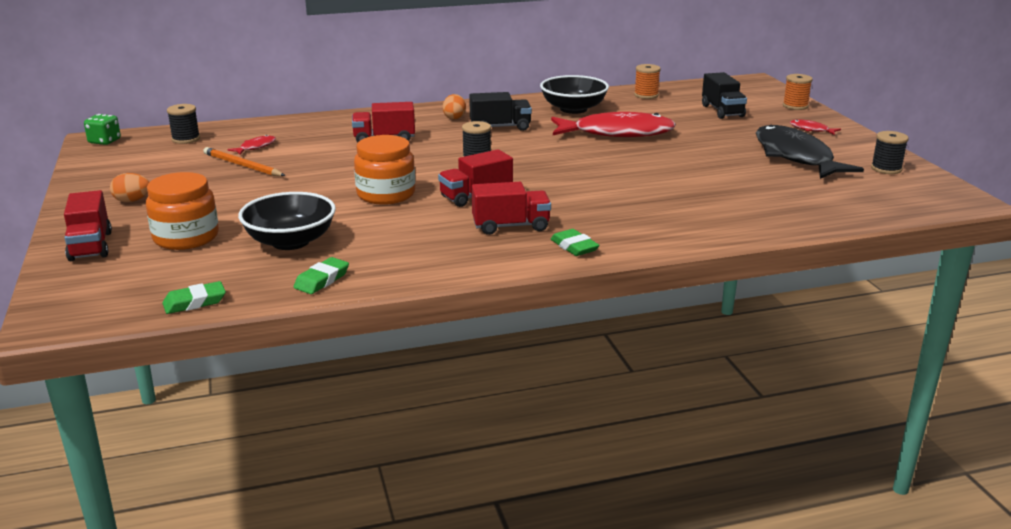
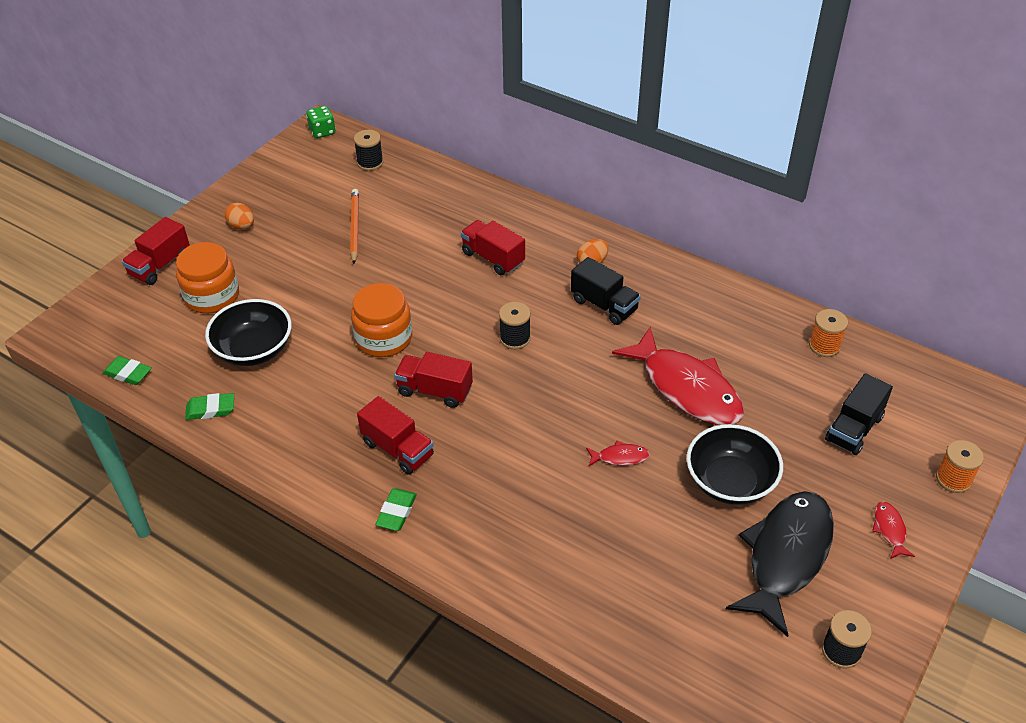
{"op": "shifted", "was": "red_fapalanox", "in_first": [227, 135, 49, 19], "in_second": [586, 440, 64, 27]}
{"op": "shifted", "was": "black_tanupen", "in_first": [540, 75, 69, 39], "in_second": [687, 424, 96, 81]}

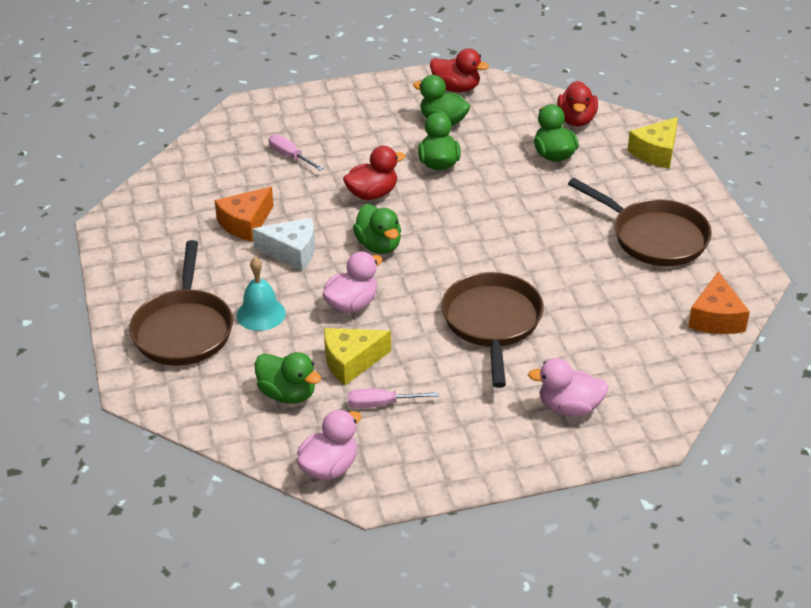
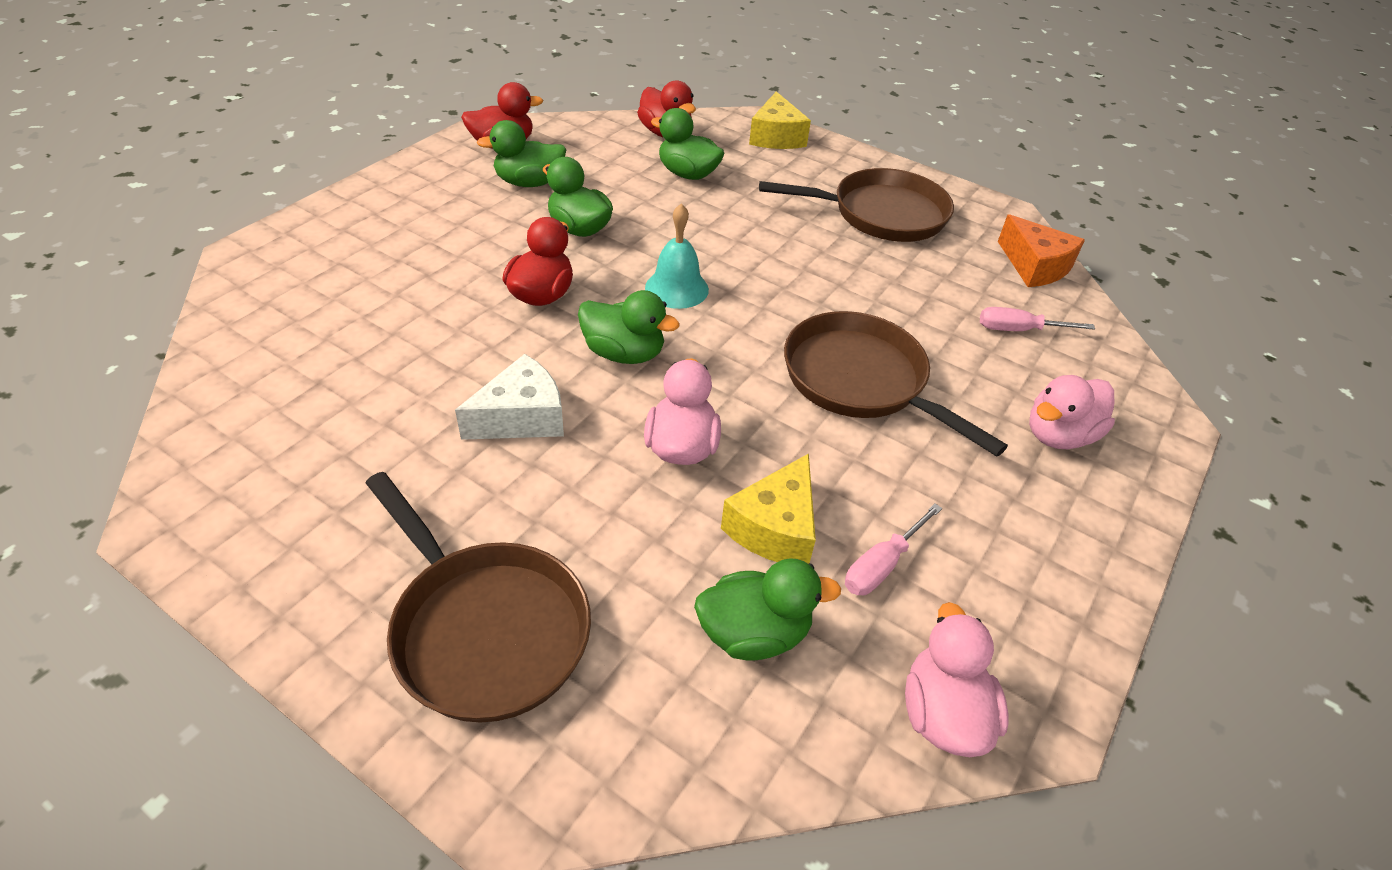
{"op": "shifted", "was": "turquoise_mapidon", "in_first": [237, 257, 49, 74], "in_second": [645, 203, 64, 106]}
{"op": "shifted", "was": "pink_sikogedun", "in_first": [268, 134, 56, 36], "in_second": [980, 307, 115, 24]}
{"op": "gone", "was": "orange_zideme", "in_first": [215, 187, 59, 55]}

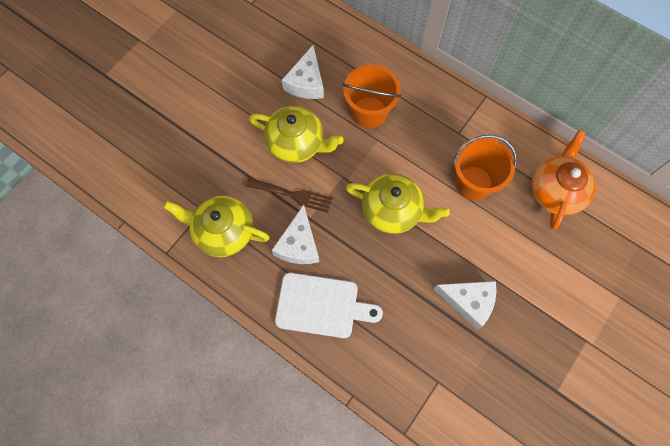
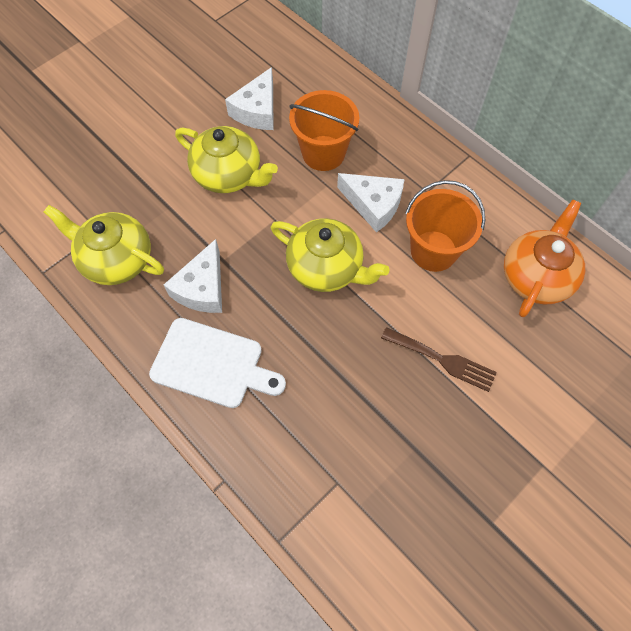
{"op": "shifted", "was": "white_zideme", "in_first": [434, 281, 63, 49], "in_second": [337, 173, 68, 59]}
{"op": "shifted", "was": "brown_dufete", "in_first": [246, 178, 87, 35], "in_second": [381, 327, 116, 65]}

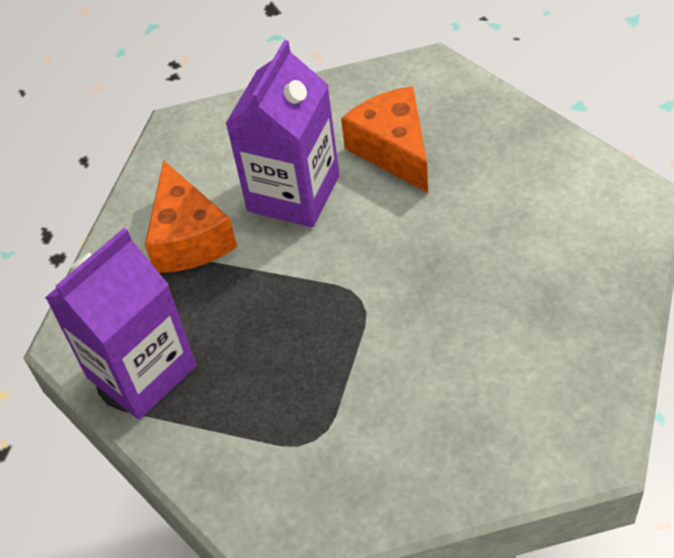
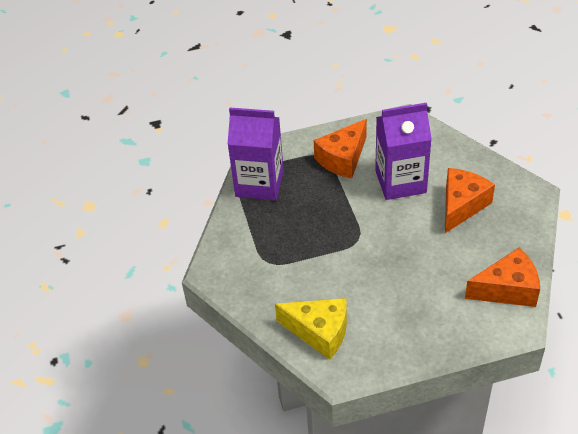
{"op": "new", "now": "yellow_zideme", "in_second": [275, 298, 72, 62]}
{"op": "new", "now": "orange_zideme", "in_second": [465, 248, 75, 59]}

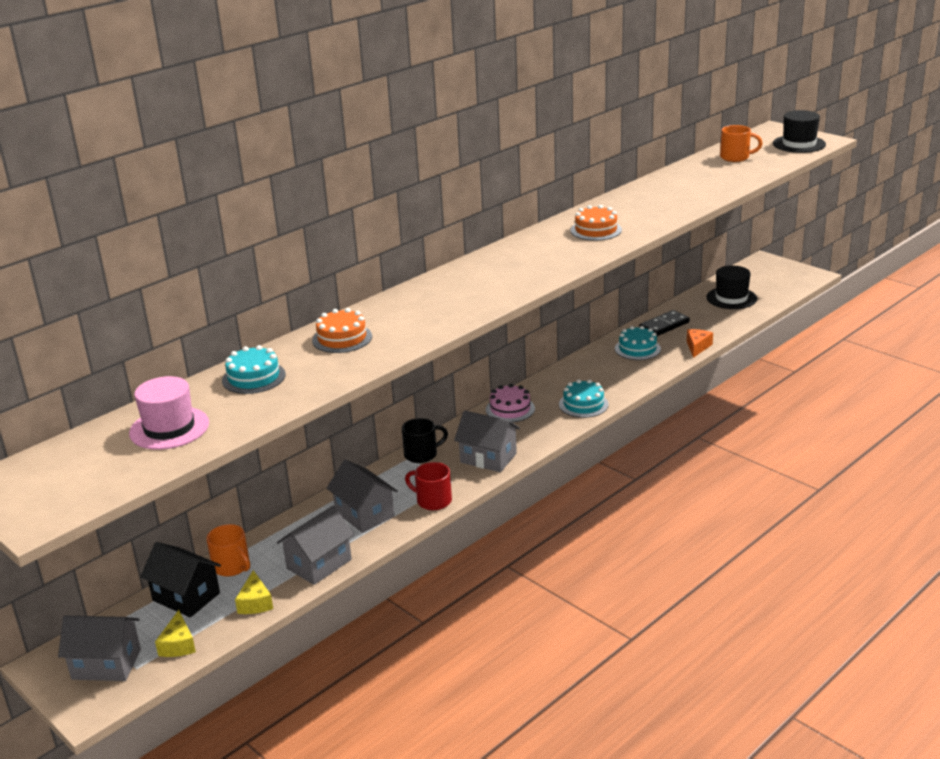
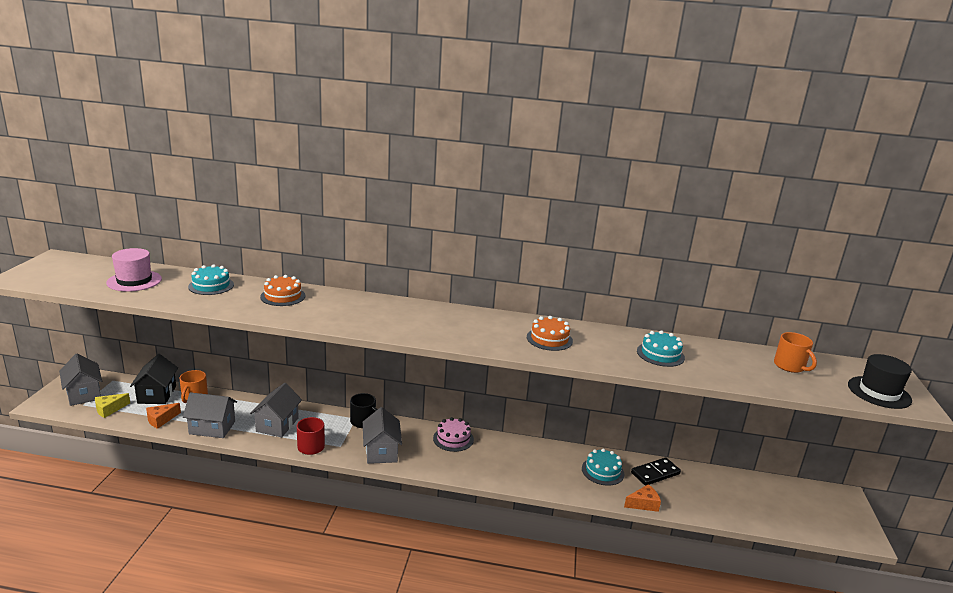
{"op": "repainted", "was": "yellow_zideme", "now": "orange_zideme", "in_first": [235, 570, 38, 44], "in_second": [146, 403, 35, 26]}
{"op": "rotated", "was": "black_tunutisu", "in_first": [639, 310, 51, 26], "in_second": [631, 458, 50, 28], "clockwise": -45}
{"op": "shifted", "was": "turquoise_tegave", "in_first": [559, 379, 50, 39], "in_second": [637, 330, 48, 37]}
{"op": "gone", "was": "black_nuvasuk", "in_first": [706, 266, 51, 43]}

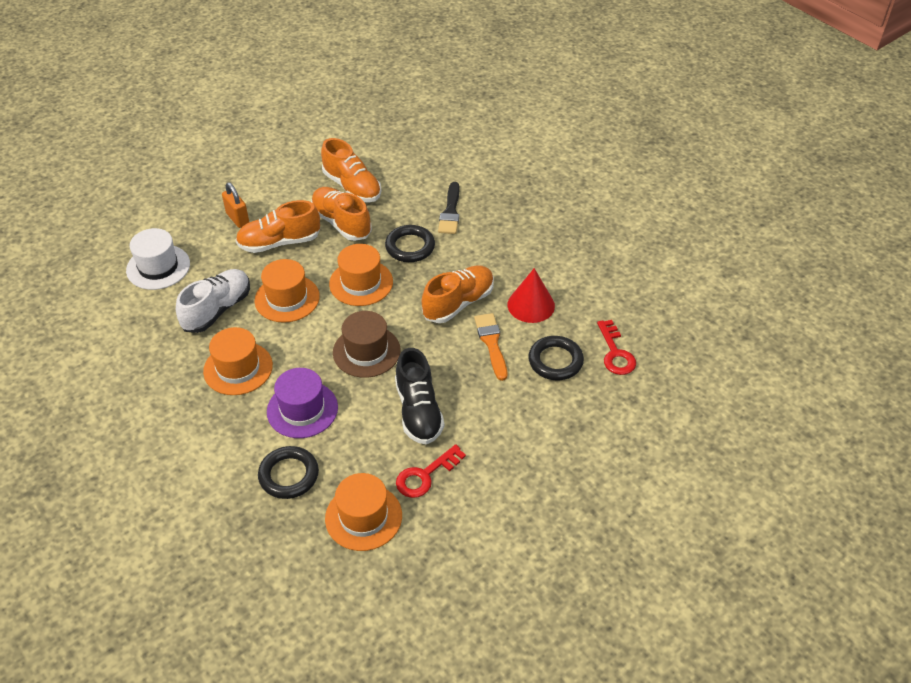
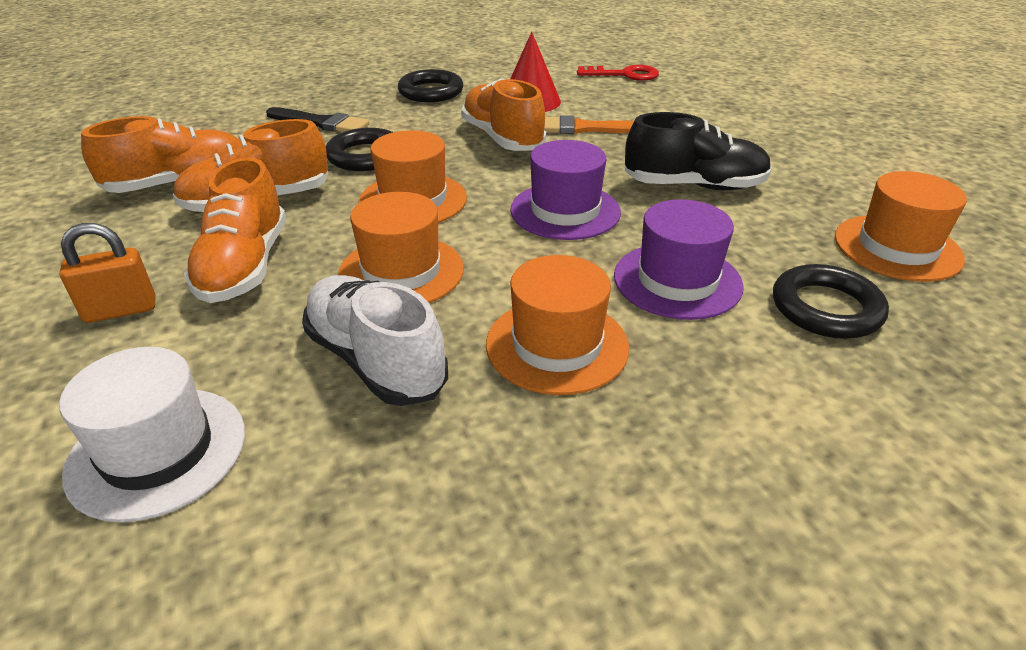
{"op": "shifted", "was": "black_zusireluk", "in_first": [528, 336, 56, 44], "in_second": [398, 69, 65, 33]}
{"op": "repainted", "was": "brown_nuvasuk", "now": "purple_nuvasuk", "in_first": [333, 311, 68, 67], "in_second": [510, 140, 111, 100]}
{"op": "gone", "was": "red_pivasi", "in_first": [396, 444, 70, 54]}

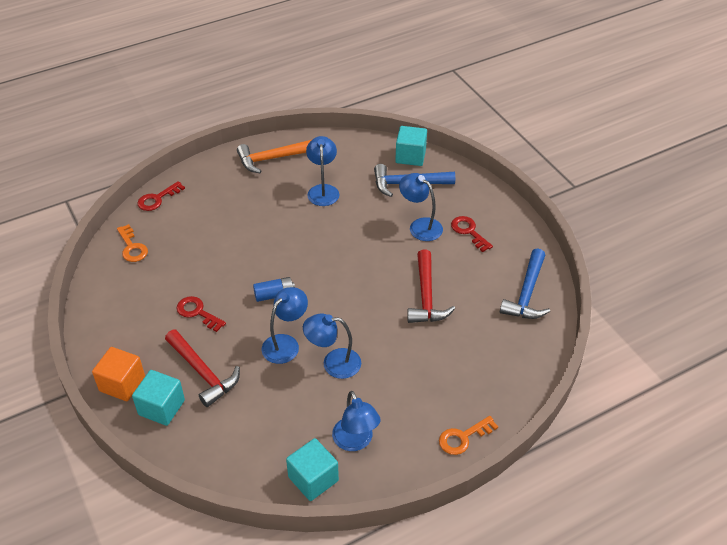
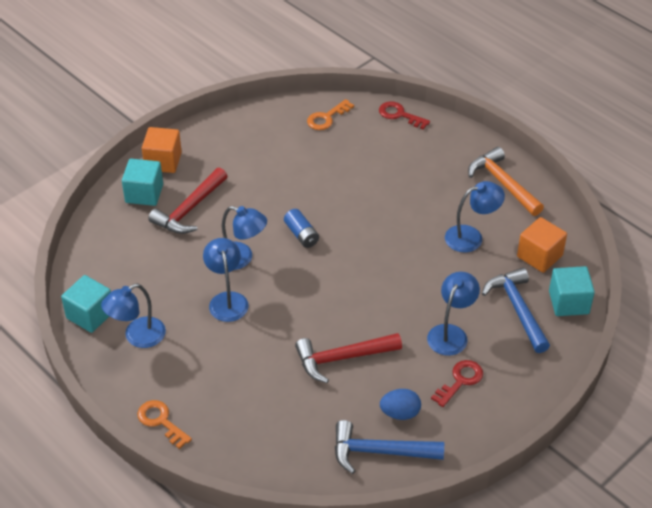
{"op": "new", "now": "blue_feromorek", "in_second": [380, 389, 41, 31]}
{"op": "new", "now": "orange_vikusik", "in_second": [517, 217, 50, 56]}
{"op": "gone", "was": "red_pivasi", "in_first": [176, 296, 50, 36]}

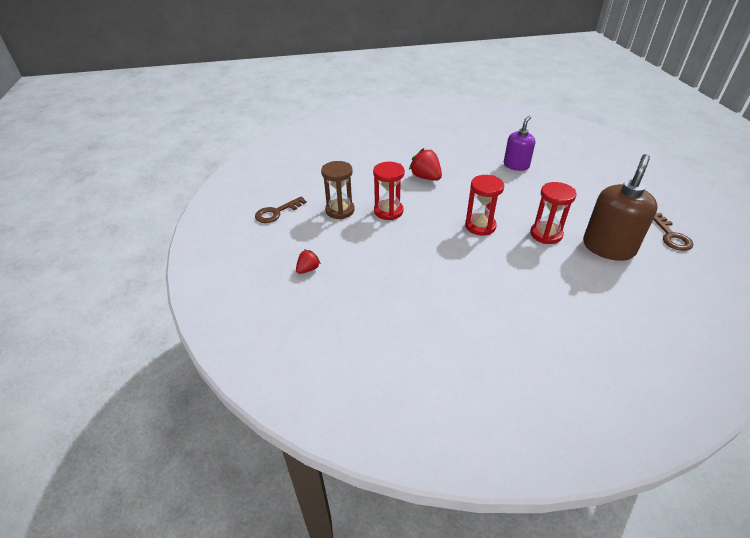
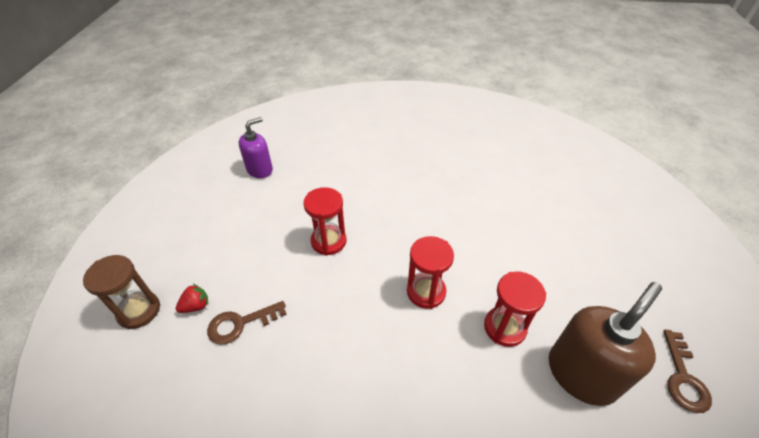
{"op": "shifted", "was": "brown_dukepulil", "in_first": [321, 161, 34, 58], "in_second": [83, 255, 77, 74]}
{"op": "shifted", "was": "brown_pivasi", "in_first": [255, 196, 52, 27], "in_second": [207, 301, 80, 44]}
{"op": "shifted", "was": "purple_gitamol", "in_first": [504, 116, 31, 55], "in_second": [239, 117, 34, 61]}
{"op": "gone", "was": "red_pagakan", "in_first": [409, 148, 33, 33]}

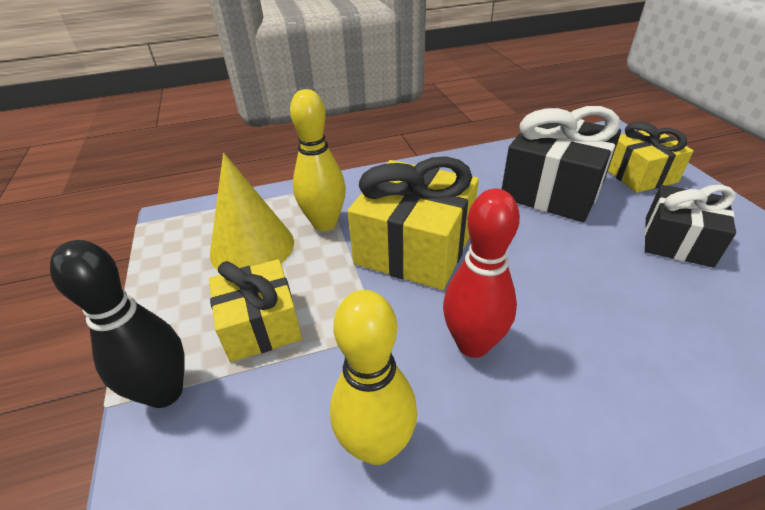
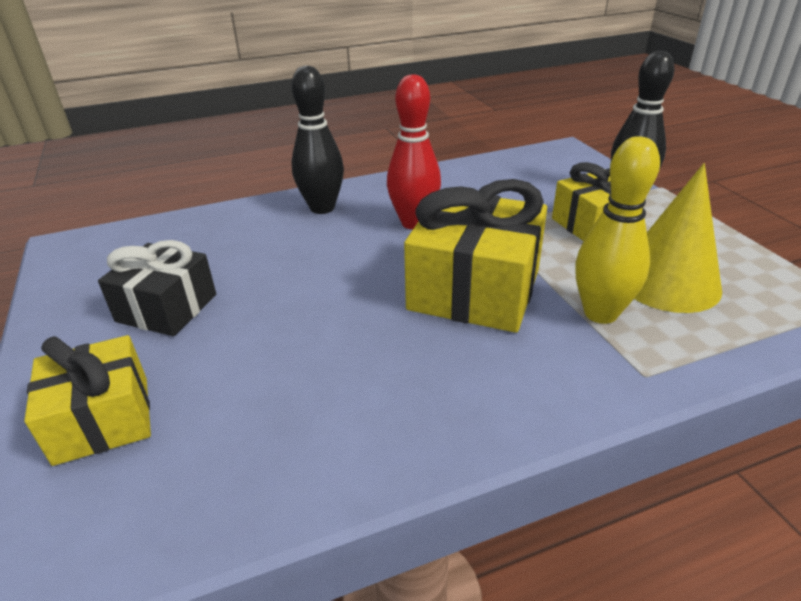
{"op": "new", "now": "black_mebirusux", "in_second": [292, 66, 52, 148]}
{"op": "gone", "was": "yellow_mebirusux", "in_first": [330, 290, 87, 175]}
{"op": "gone", "was": "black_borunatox", "in_first": [502, 106, 119, 116]}

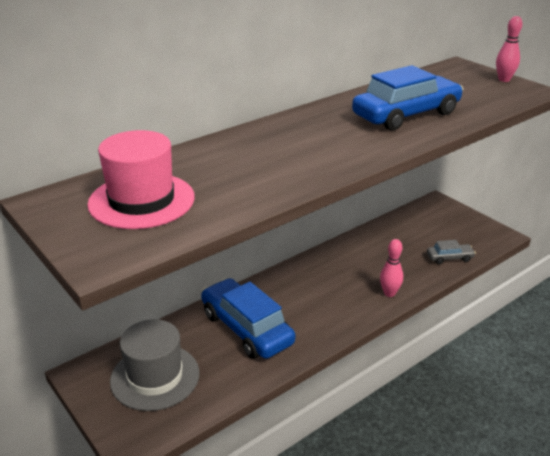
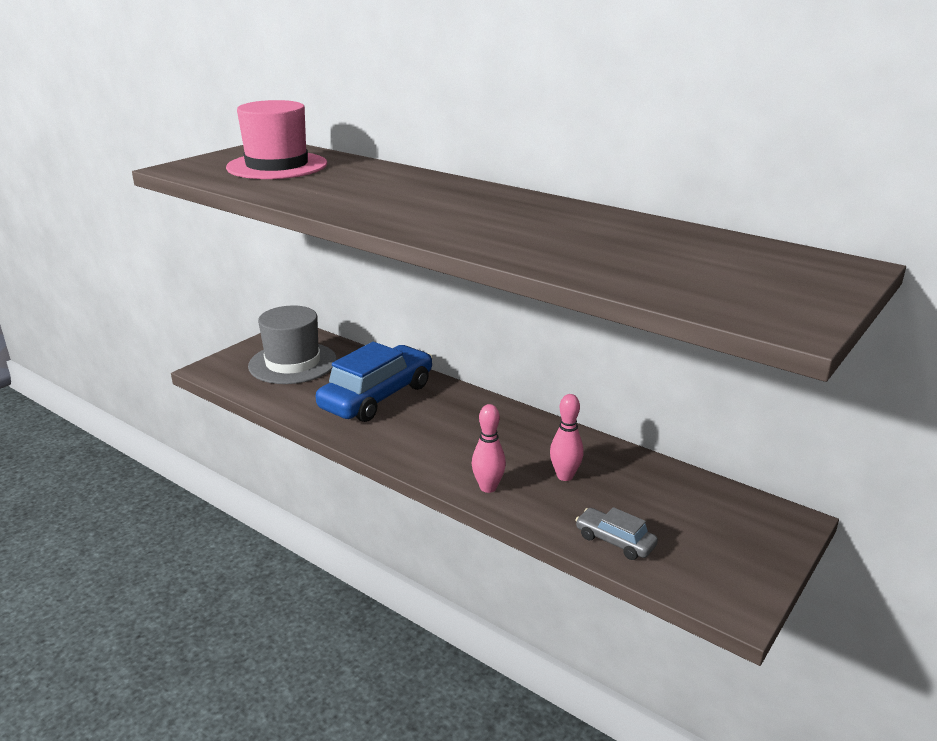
{"op": "shifted", "was": "pink_mebirusux", "in_first": [496, 16, 26, 66], "in_second": [550, 394, 34, 87]}
{"op": "rotated", "was": "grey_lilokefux", "in_first": [427, 240, 49, 24], "in_second": [576, 507, 82, 53], "clockwise": 150}
{"op": "gone", "was": "blue_lilokefux", "in_first": [352, 65, 111, 65]}

